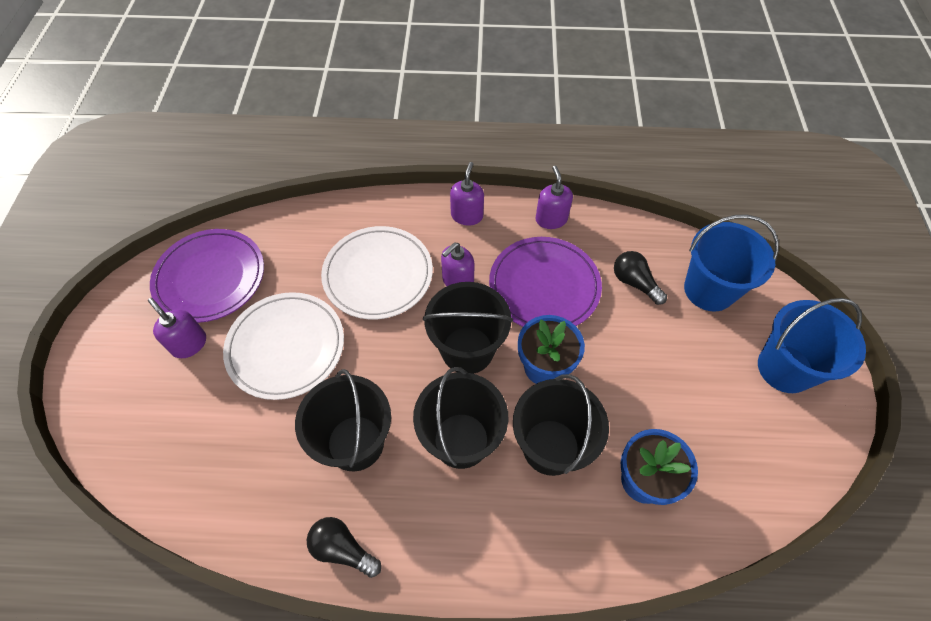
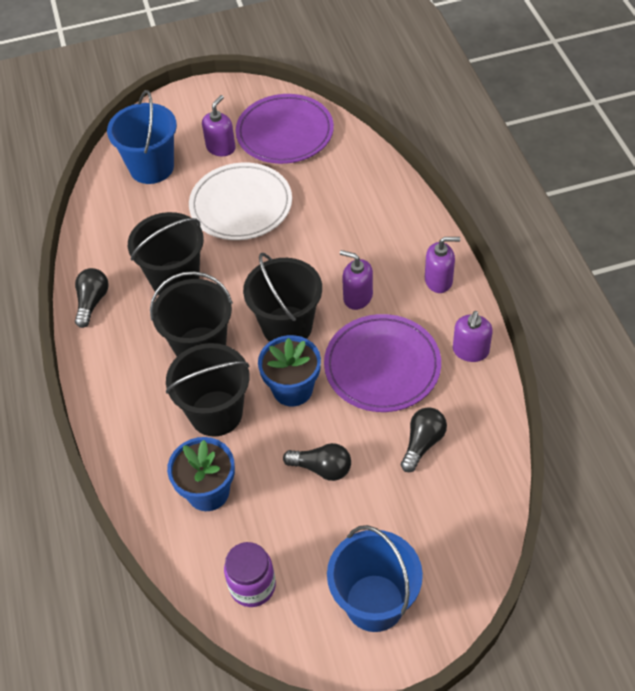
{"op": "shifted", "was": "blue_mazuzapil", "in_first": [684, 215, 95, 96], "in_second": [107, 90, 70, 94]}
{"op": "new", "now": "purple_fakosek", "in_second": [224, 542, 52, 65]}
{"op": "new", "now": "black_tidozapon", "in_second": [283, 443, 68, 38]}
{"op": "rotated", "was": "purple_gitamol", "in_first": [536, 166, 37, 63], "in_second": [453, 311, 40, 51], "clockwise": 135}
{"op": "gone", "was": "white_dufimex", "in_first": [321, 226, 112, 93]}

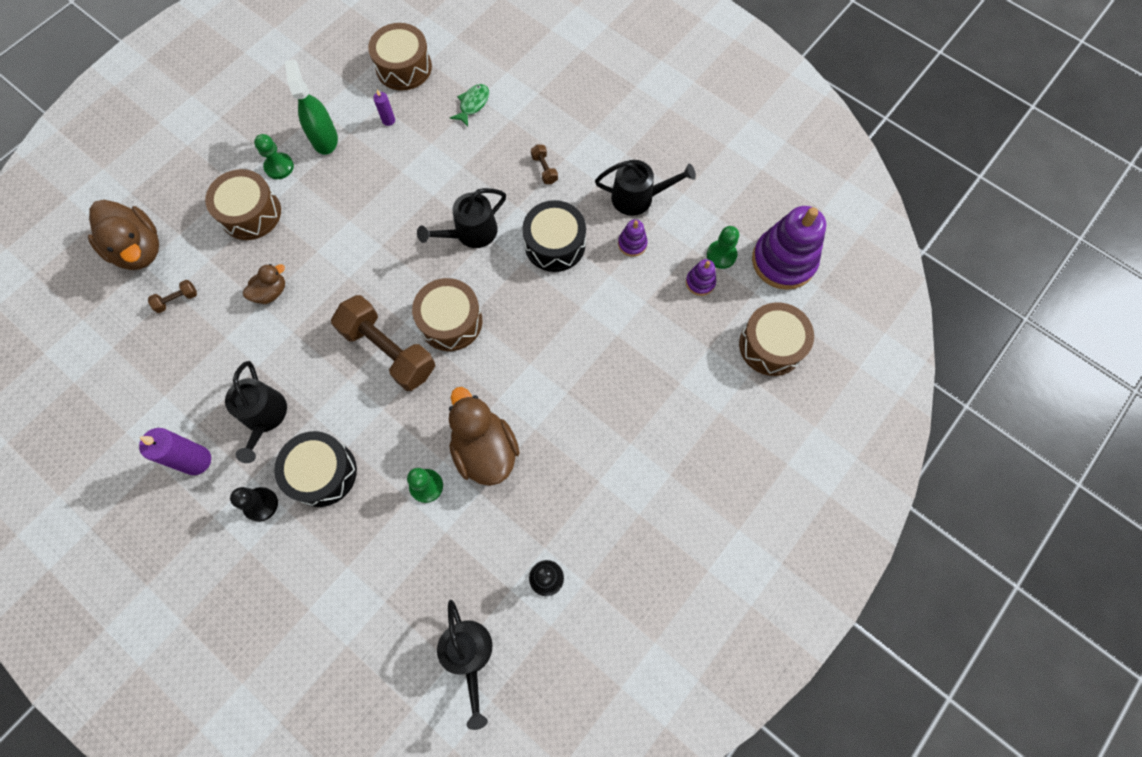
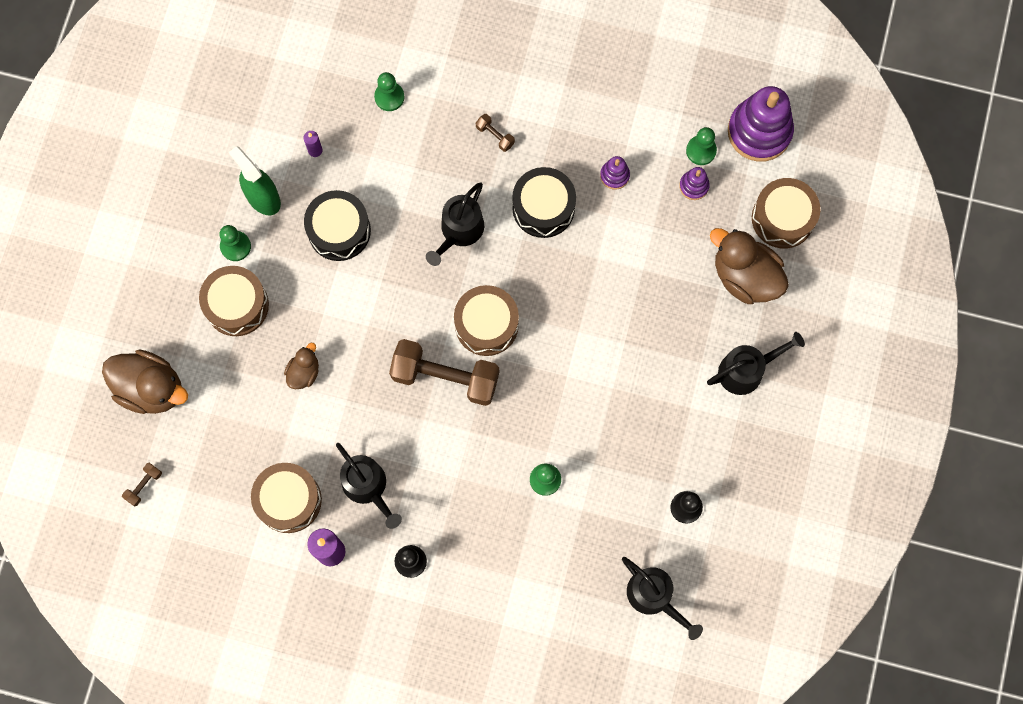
{"op": "shifted", "was": "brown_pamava", "in_first": [148, 280, 49, 33], "in_second": [122, 463, 40, 43]}
{"op": "shifted", "was": "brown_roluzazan", "in_first": [368, 23, 64, 67], "in_second": [251, 463, 71, 70]}
{"op": "shifted", "was": "black_roluzazan", "in_first": [274, 431, 83, 76], "in_second": [304, 190, 67, 71]}
{"op": "swapped", "was": "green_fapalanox", "now": "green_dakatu", "in_first": [450, 84, 39, 43], "in_second": [374, 72, 30, 39]}
{"op": "shifted", "was": "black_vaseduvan", "in_first": [595, 160, 101, 56], "in_second": [707, 332, 98, 63]}
{"op": "shifted", "was": "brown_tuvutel", "in_first": [449, 387, 71, 99], "in_second": [710, 228, 79, 76]}

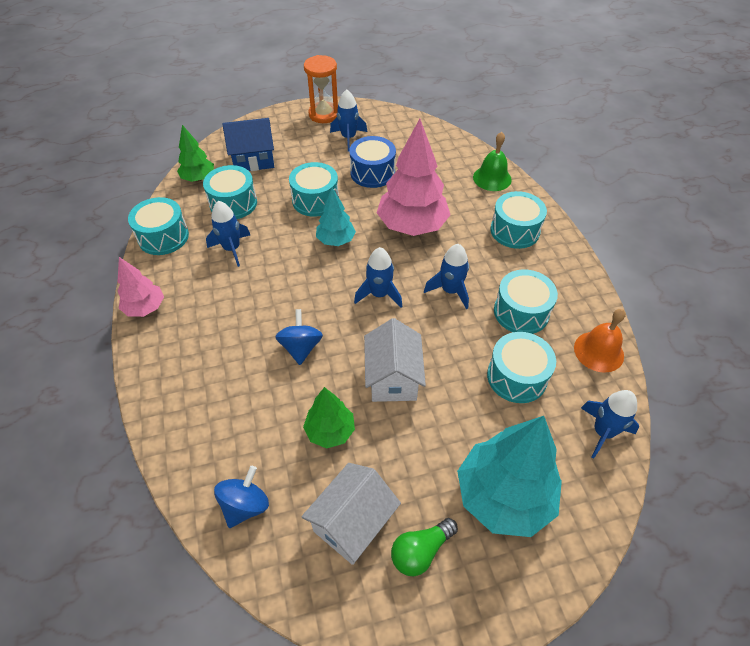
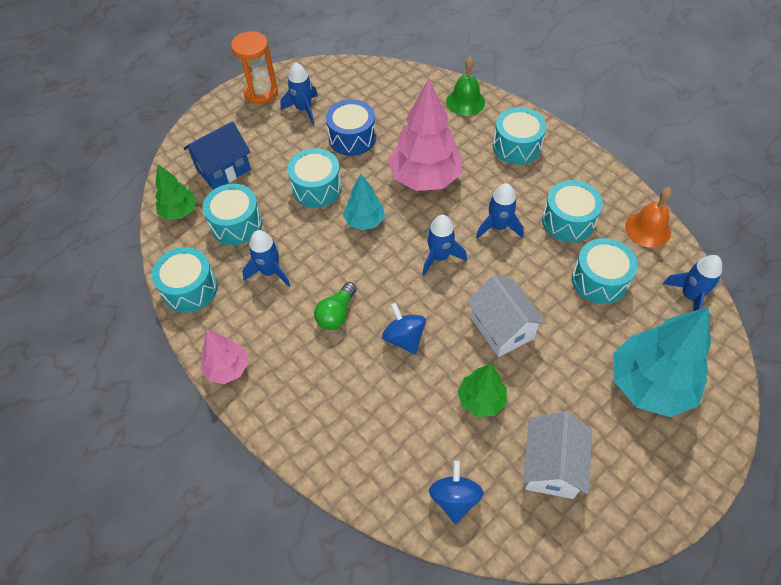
{"op": "shifted", "was": "green_tidozapon", "in_first": [391, 518, 67, 58], "in_second": [314, 282, 43, 48]}

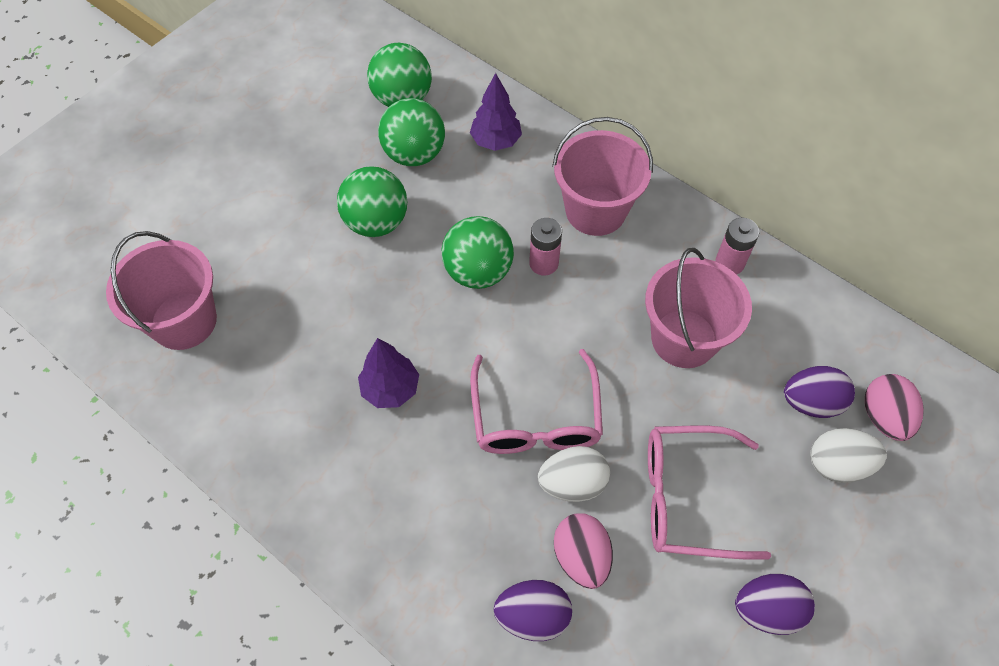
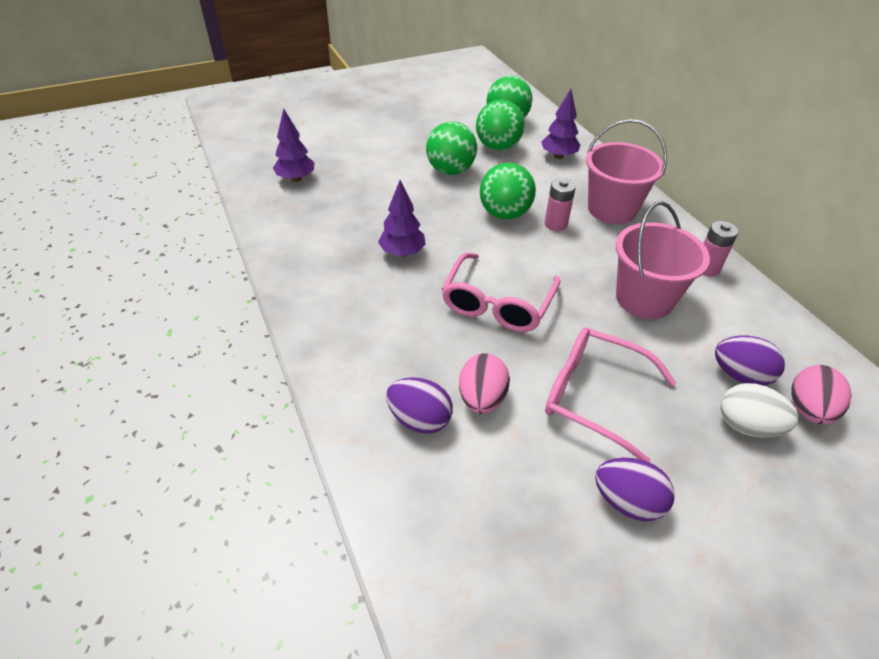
{"op": "swapped", "was": "pink_mazuzapil", "now": "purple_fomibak", "in_first": [106, 231, 111, 119], "in_second": [273, 108, 42, 74]}
{"op": "gone", "was": "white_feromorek", "in_first": [538, 446, 72, 56]}

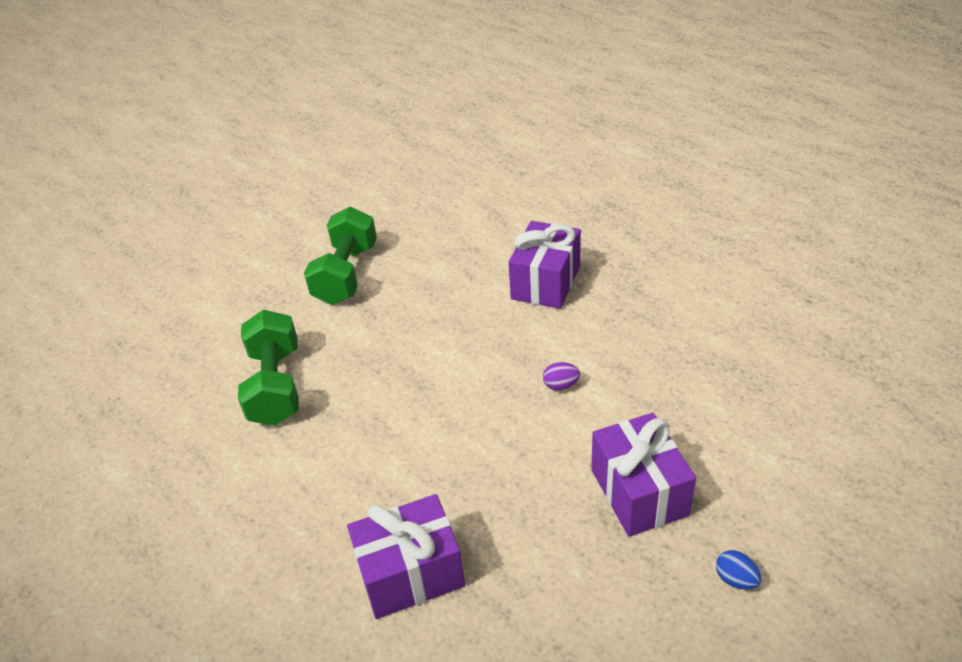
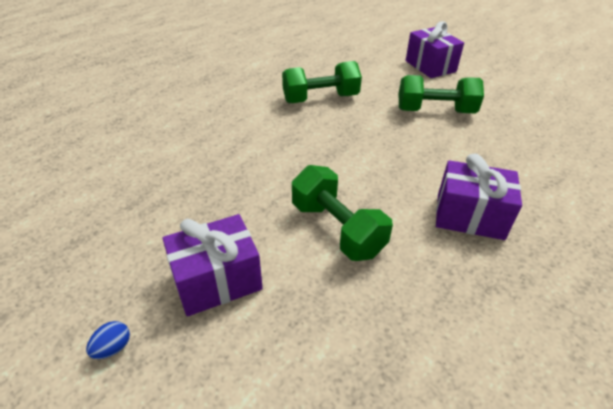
{"op": "swapped", "was": "purple_feromorek", "now": "green_pamava", "in_first": [543, 362, 37, 29], "in_second": [292, 165, 101, 96]}
{"op": "shifted", "was": "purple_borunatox", "in_first": [347, 494, 118, 125], "in_second": [405, 21, 59, 57]}

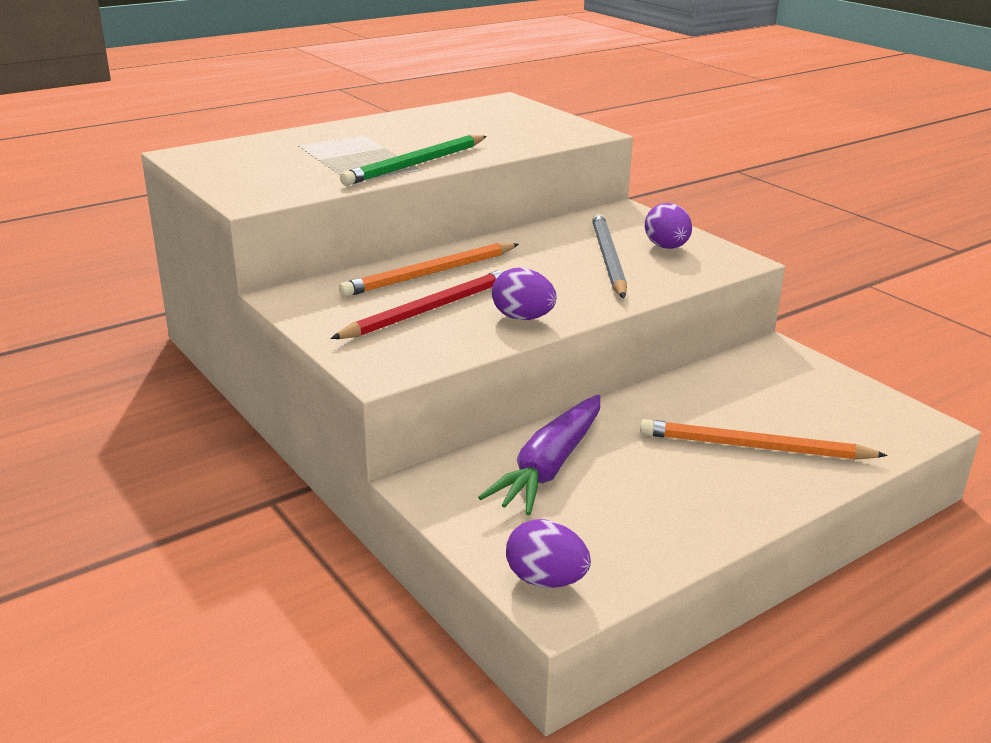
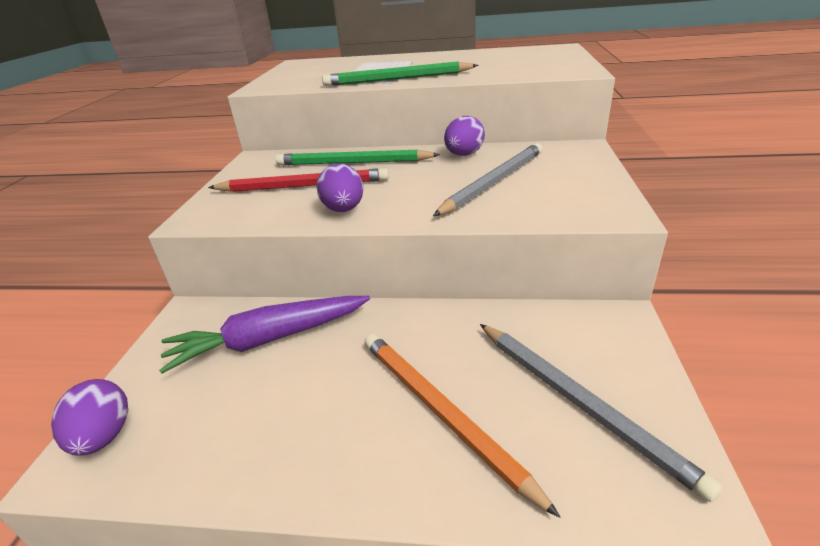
{"op": "repainted", "was": "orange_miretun", "now": "green_miretun", "in_first": [339, 243, 180, 54], "in_second": [276, 150, 164, 15]}
{"op": "shifted", "was": "purple_feromorek", "in_first": [645, 203, 47, 46], "in_second": [444, 116, 41, 40]}
{"op": "new", "now": "grey_miretun", "in_second": [480, 324, 242, 178]}

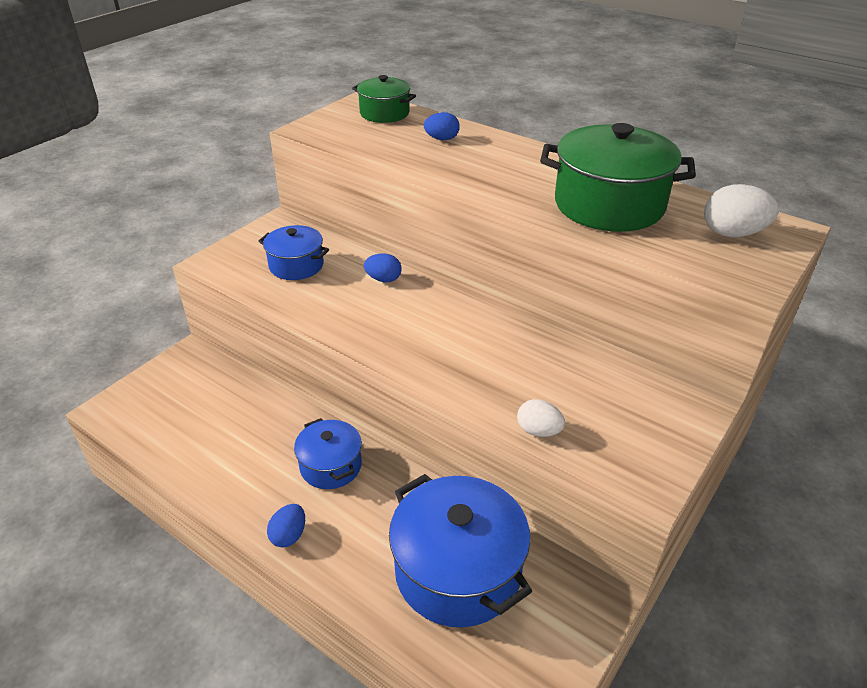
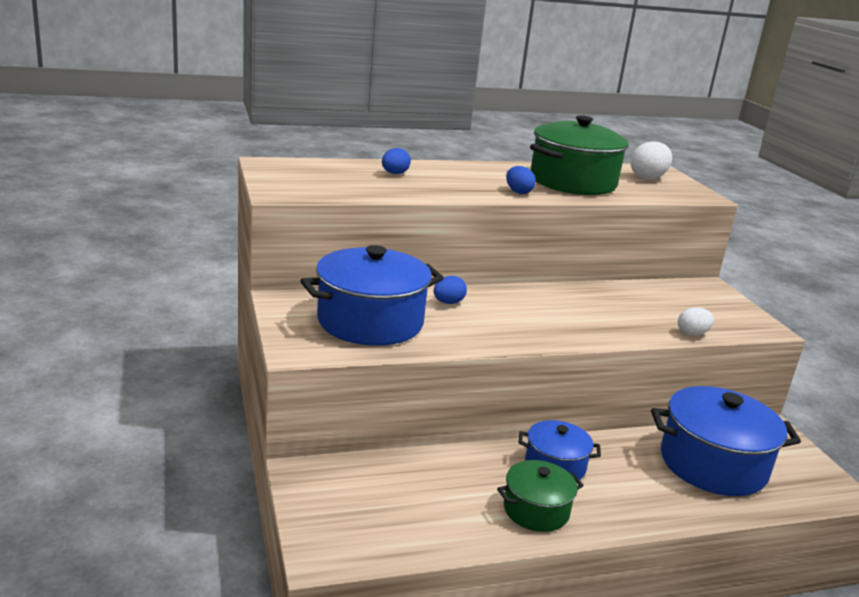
{"op": "scaled", "was": "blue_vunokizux", "in_first": [258, 225, 71, 55], "in_second": [301, 245, 143, 101], "ratio": 1.79}
{"op": "shifted", "was": "green_vunokizux", "in_first": [352, 75, 64, 48], "in_second": [497, 460, 87, 72]}
{"op": "shifted", "was": "blue_feromorek", "in_first": [267, 504, 38, 44], "in_second": [506, 166, 30, 28]}

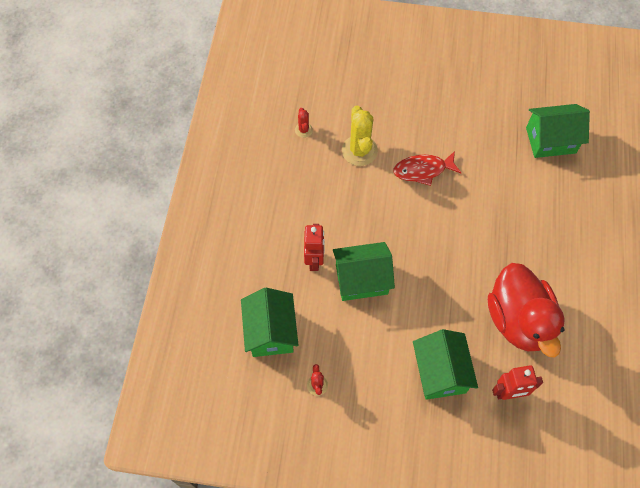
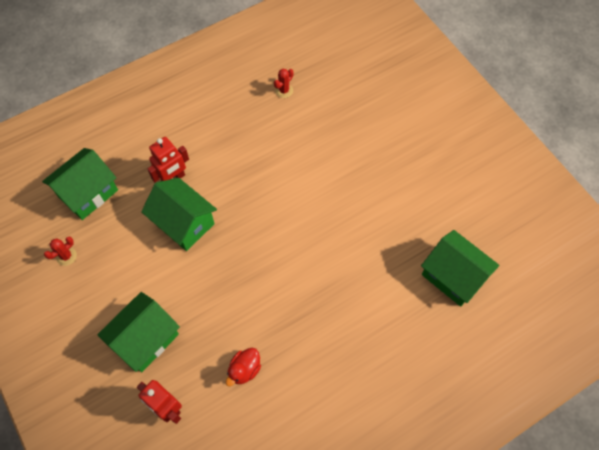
{"op": "scaled", "was": "red_tuvutel", "in_first": [488, 263, 77, 94], "in_second": [226, 348, 35, 39], "ratio": 0.41}
{"op": "gone", "was": "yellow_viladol", "in_first": [342, 105, 36, 61]}
{"op": "gone", "was": "red_fapalanox", "in_first": [393, 151, 68, 35]}

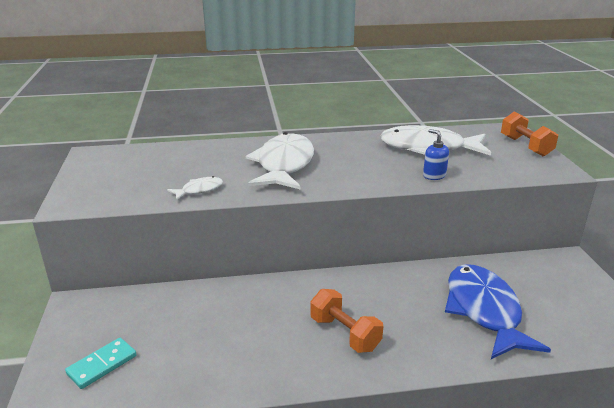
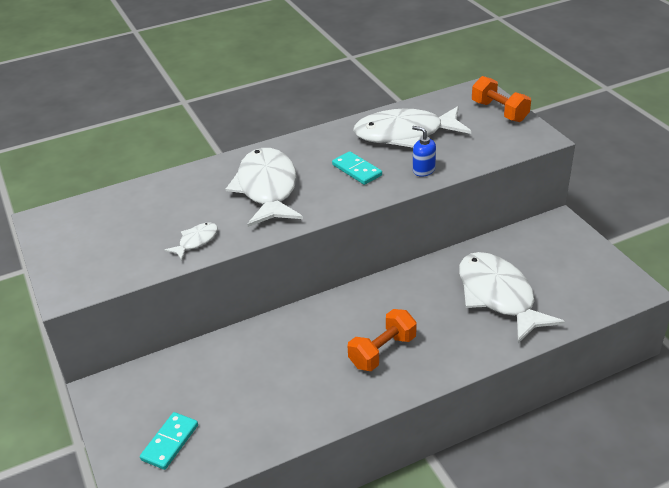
{"op": "new", "now": "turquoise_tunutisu", "in_second": [332, 151, 50, 34]}
{"op": "rotated", "was": "orange_pamava", "in_first": [310, 289, 73, 64], "in_second": [348, 309, 69, 62], "clockwise": -75}
{"op": "repainted", "was": "blue_fapalanox", "now": "white_fapalanox", "in_first": [445, 264, 106, 95], "in_second": [459, 252, 106, 91]}

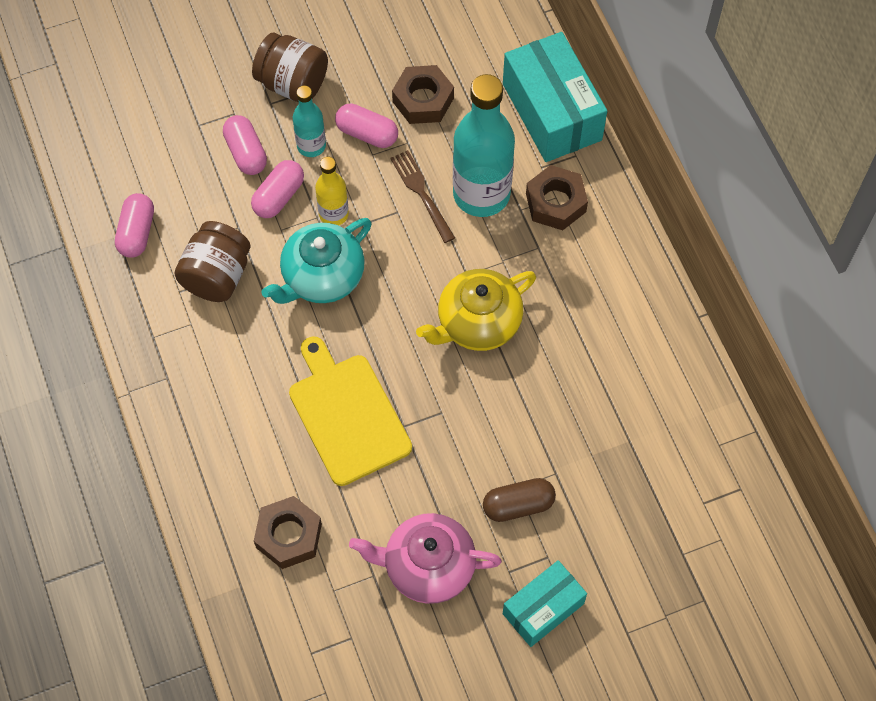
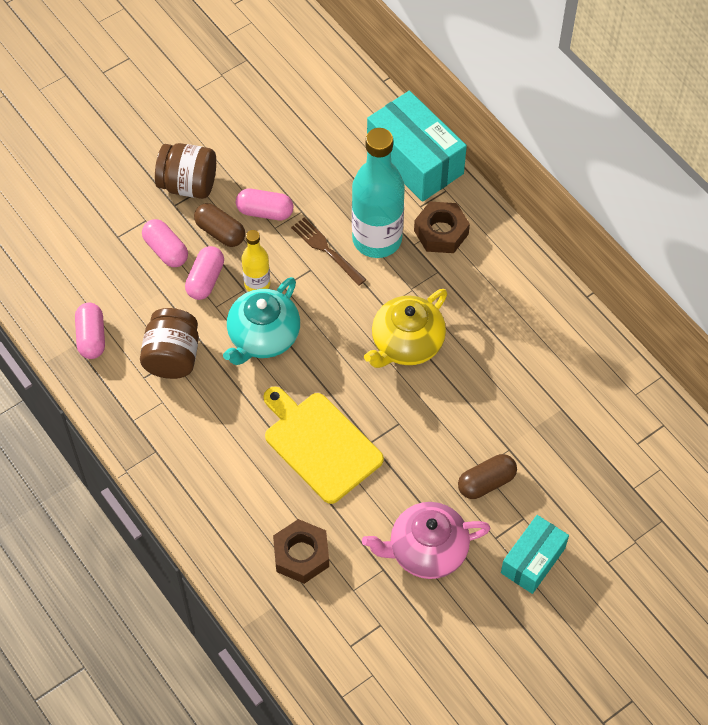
{"op": "swapped", "was": "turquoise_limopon", "now": "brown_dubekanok", "in_first": [293, 86, 33, 71], "in_second": [194, 203, 51, 44]}
{"op": "gone", "was": "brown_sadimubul", "in_first": [392, 65, 62, 59]}

